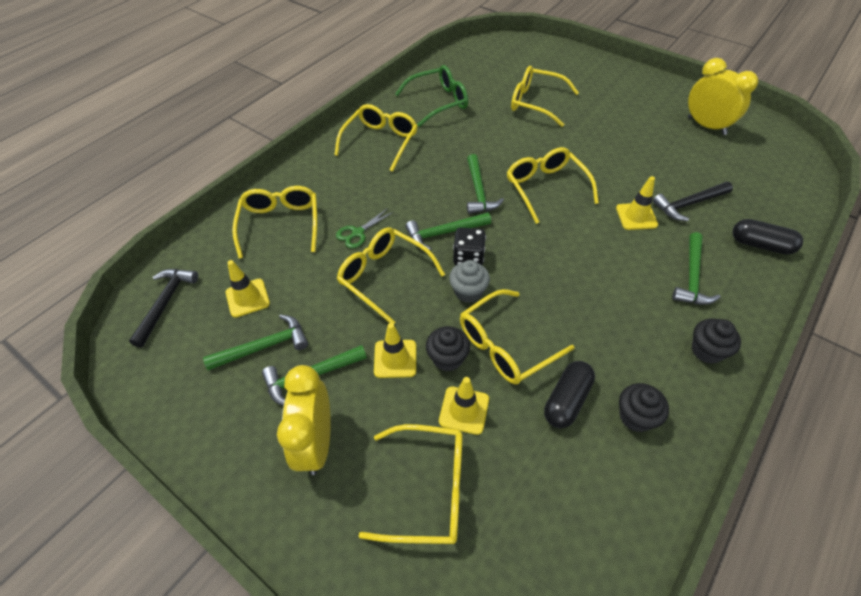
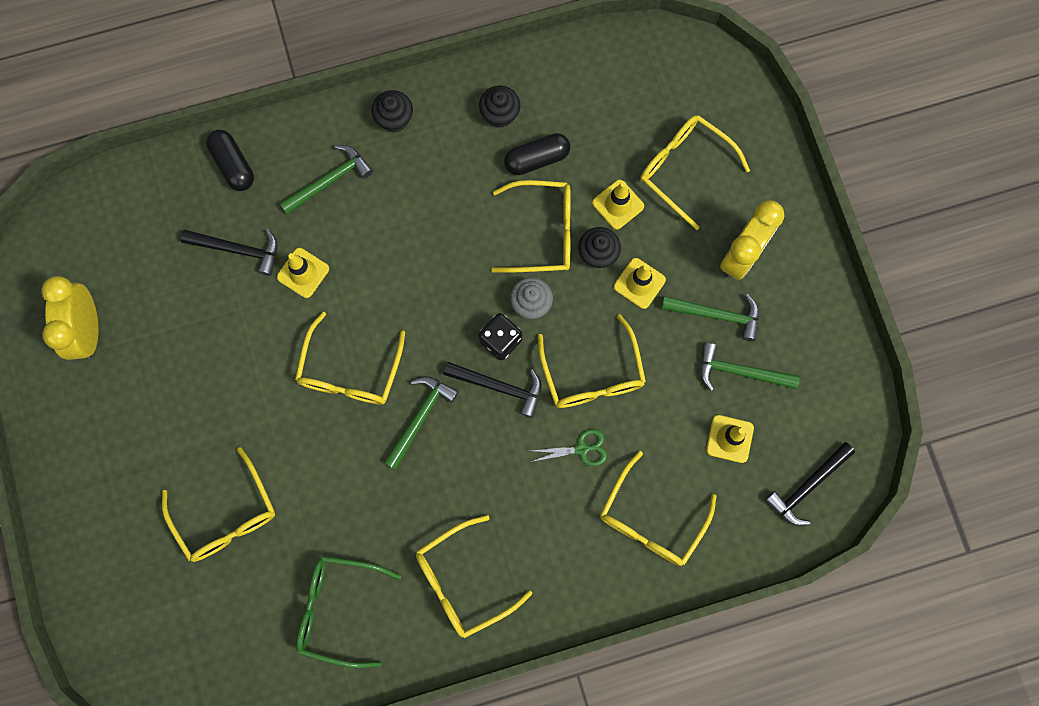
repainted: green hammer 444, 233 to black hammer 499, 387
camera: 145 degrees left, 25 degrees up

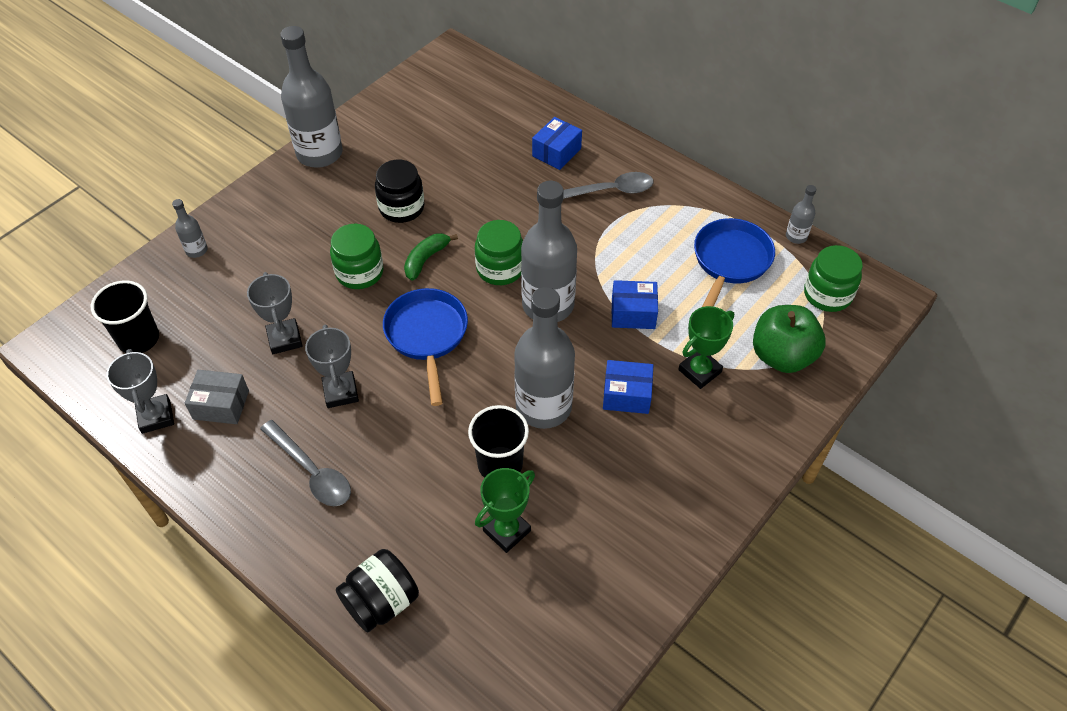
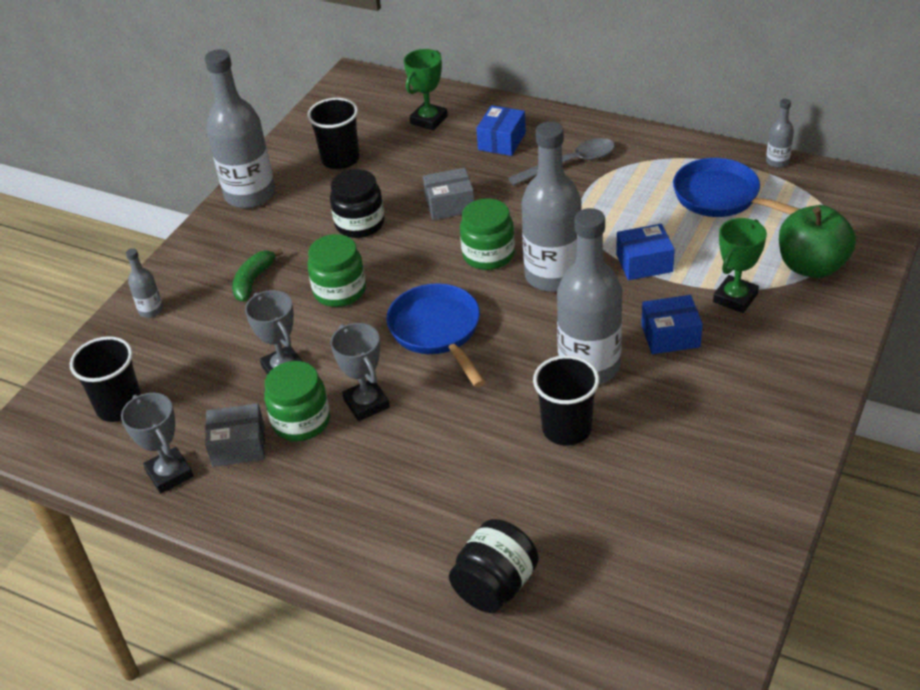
gone: grey spoon 311, 471
new: black cup 340, 159; grey box 450, 205
shifted: green banana 426, 259 to 253, 281; green jar 827, 294 to 301, 421; green trophy 506, 531 to 428, 120
rotated: blue pan 730, 262 = 722, 197 60 degrees counterclockwise
camera: 10 degrees left, 10 degrees down

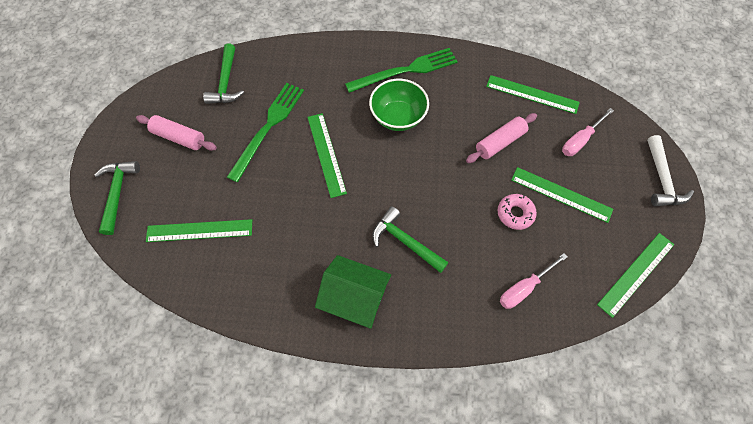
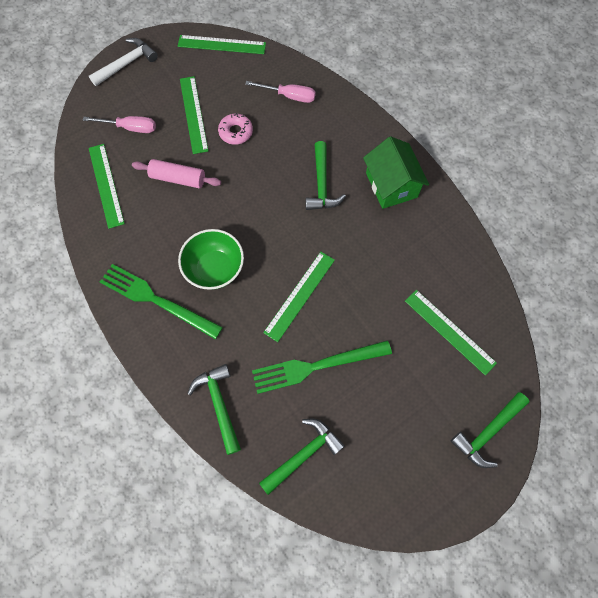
gone: pink rolling pin 179, 137
new: green hammer 219, 404
camera: 130 degrees left, 5 degrees up

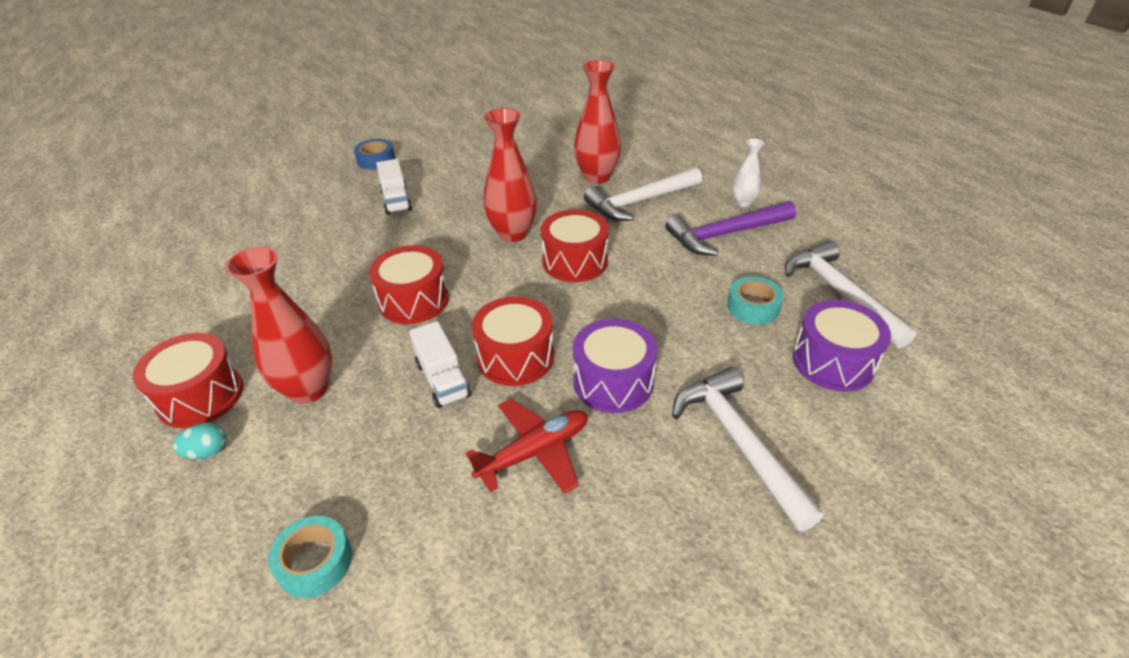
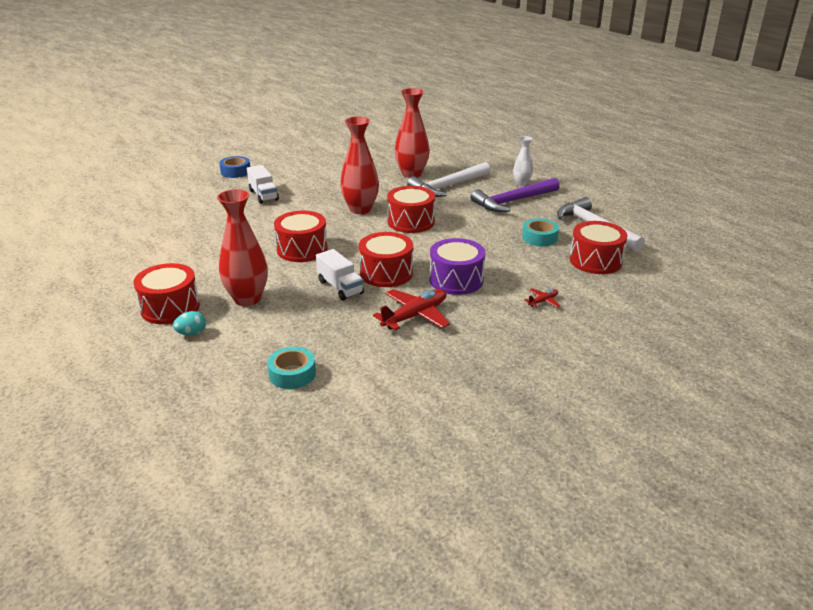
swapped: white hammer 738, 442 to red plane 543, 301
repainted: purple drum 833, 362 to red drum 595, 261
camera: 10 degrees left, 10 degrees down

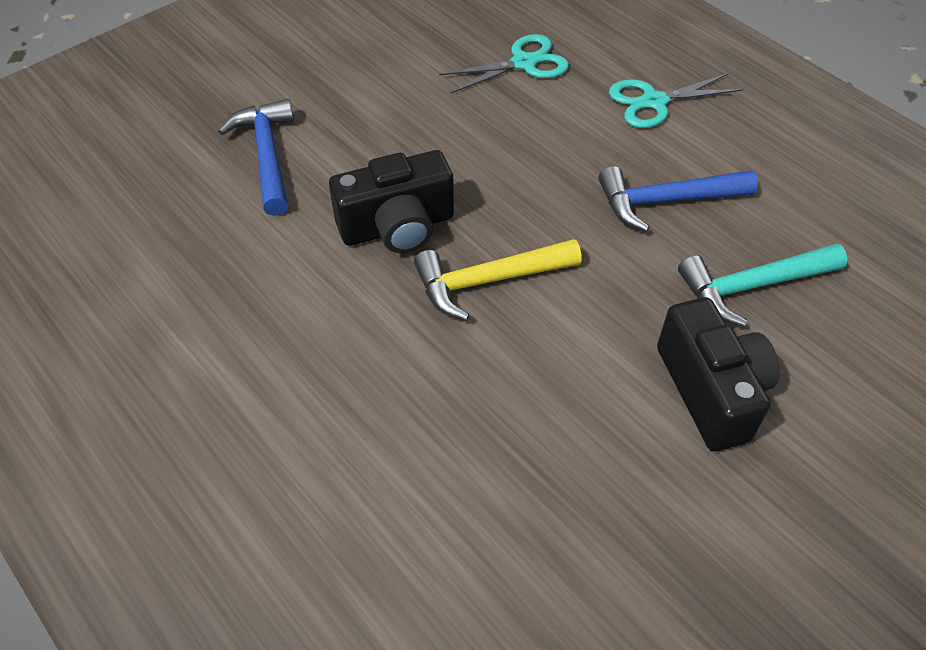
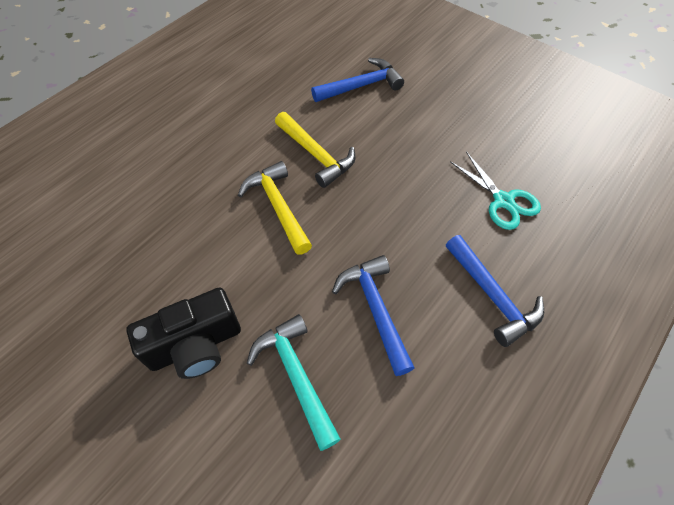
swapped: turquoise scissors 654, 102 to blue hammer 492, 296; black camera 397, 227 to yellow hammer 316, 155
camera: 80 degrees right, 5 degrees up

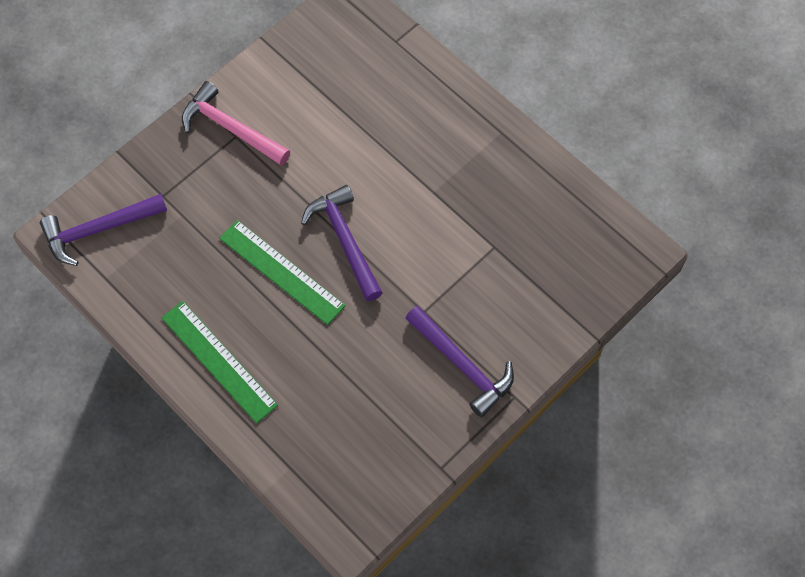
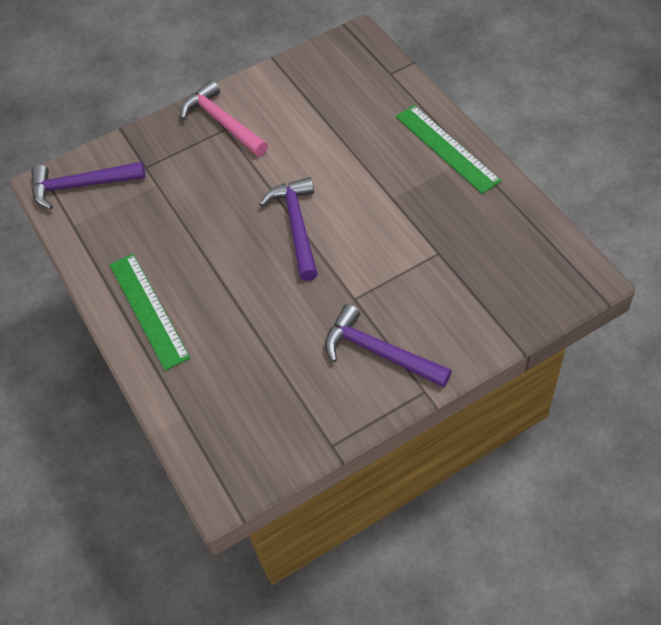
shifted: green ruler 281, 271 to 447, 148
rotated: purple hammer 462, 365 = 379, 352 150 degrees clockwise
camera: 20 degrees right, 10 degrees down

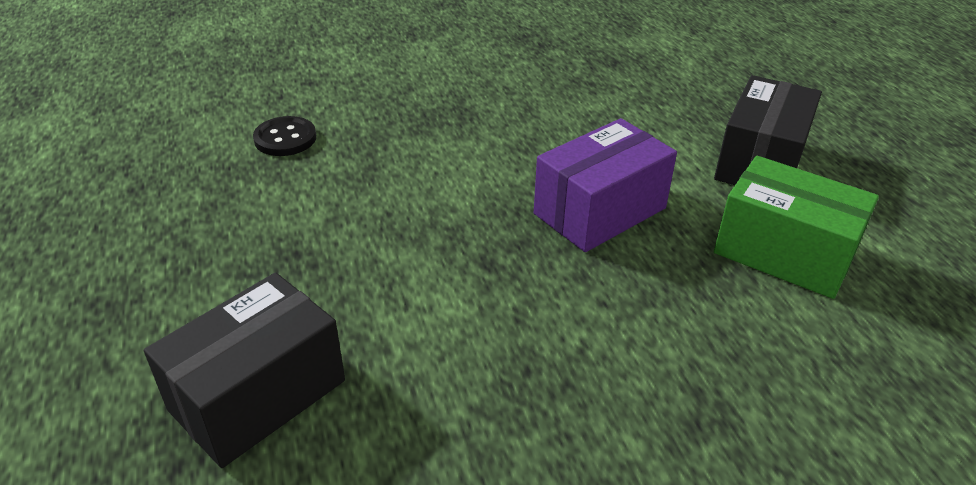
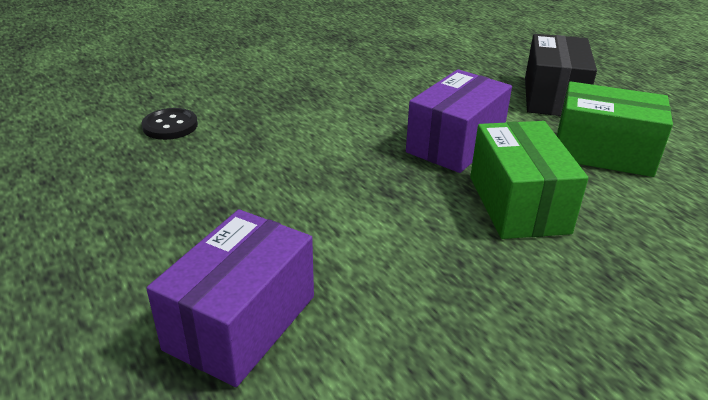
new: green box 518, 204
repainted: black box 258, 395 to purple box 241, 322
camera: 15 degrees left, 5 degrees down

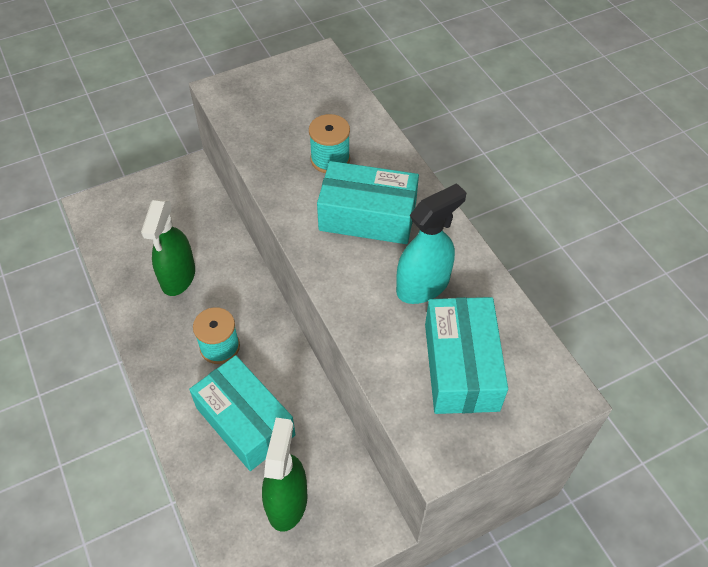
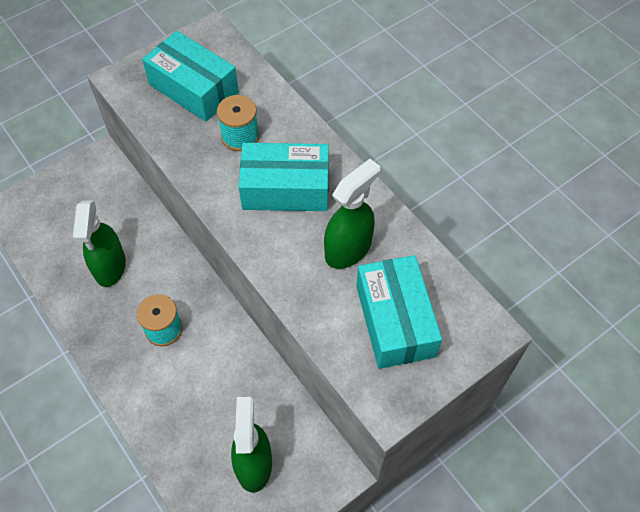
shifted: turquoise box 245, 421 to 194, 88
repainted: turquoise spray bottle 423, 285 to green spray bottle 348, 249
camera: 10 degrees left, 5 degrees up

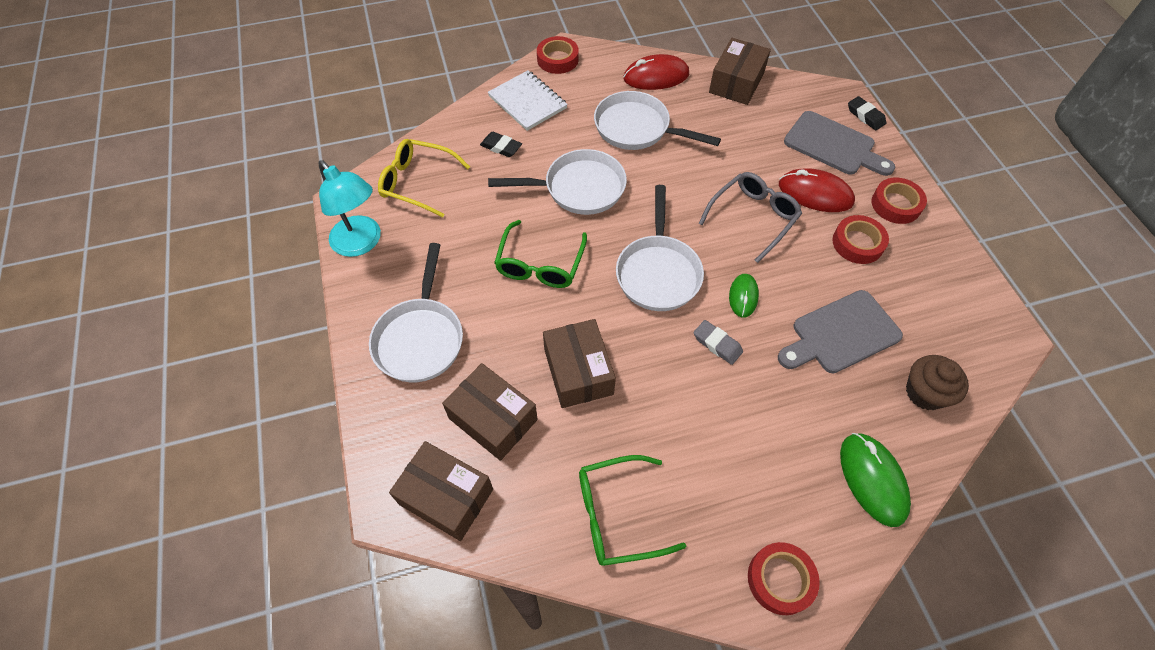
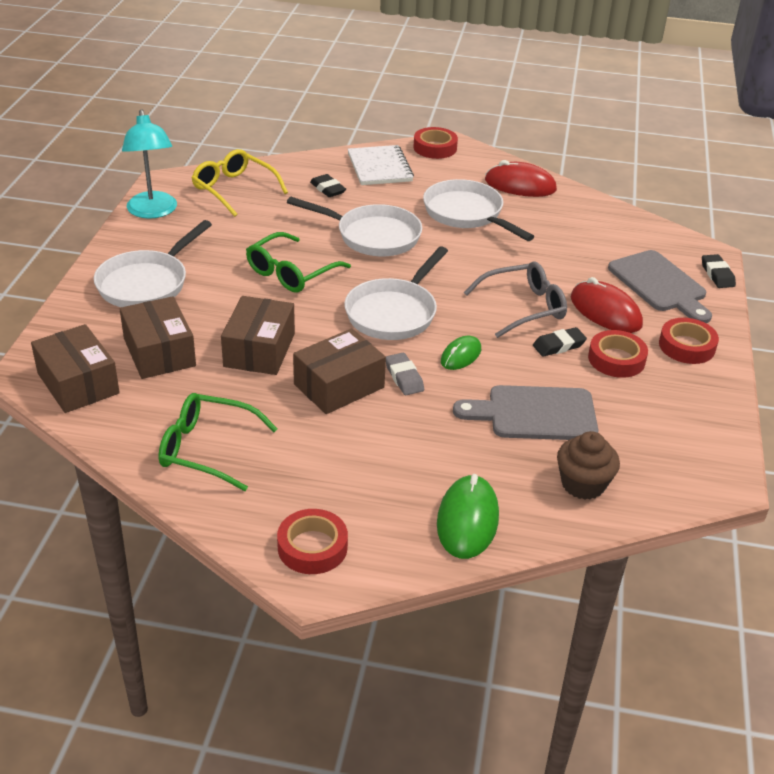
new: black eraser 558, 345
shifted: brown box 736, 83 to 339, 386
camera: 25 degrees right, 20 degrees down

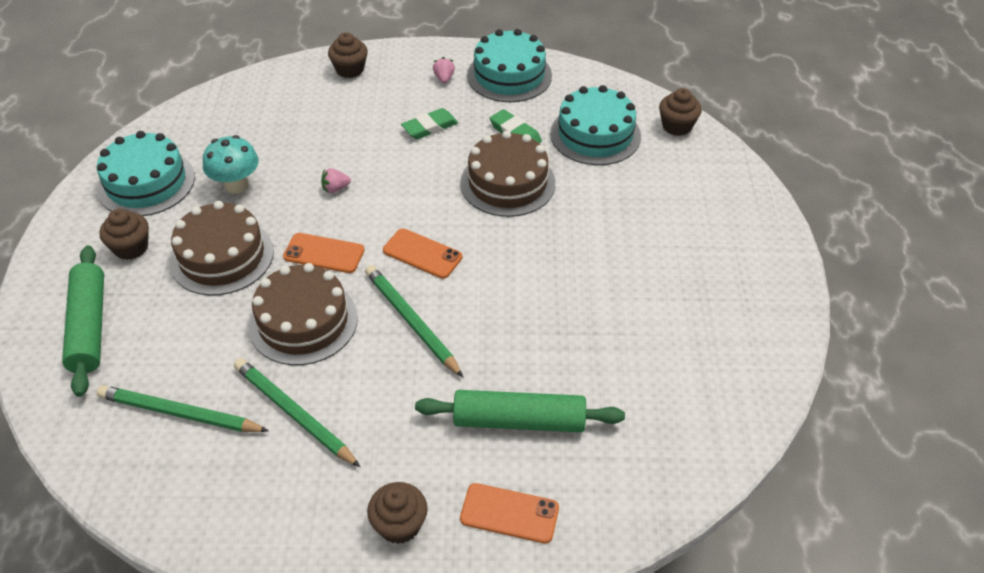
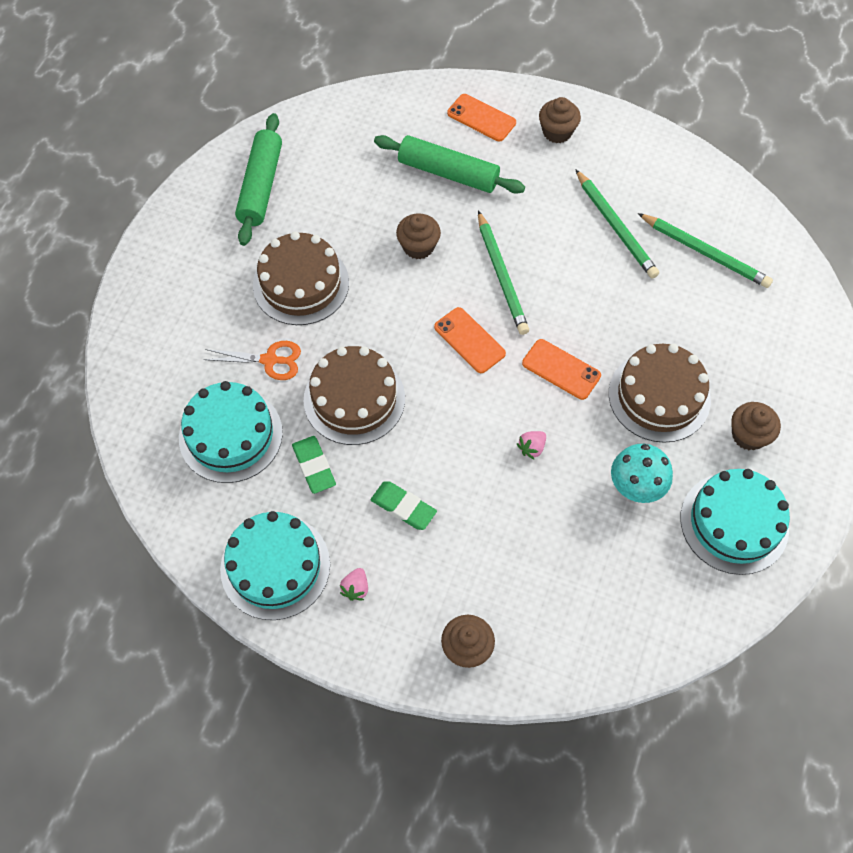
new: orange scissors 270, 360
shifted: brown cupcake 677, 126 to 418, 246; green rolling pin 89, 327 to 261, 186; brown cake 303, 321 to 301, 284
rotated: green eraser 430, 127 = 403, 507 45 degrees clockwise; pink strawberry 335, 189 = 531, 448 135 degrees clockwise
camera: 160 degrees left, 15 degrees up

